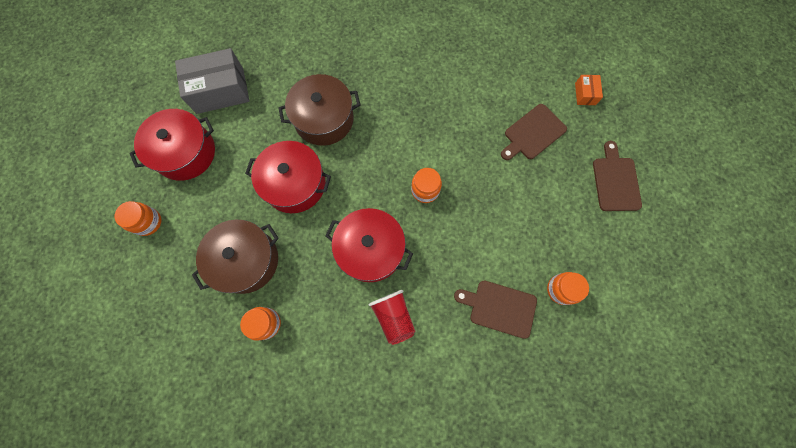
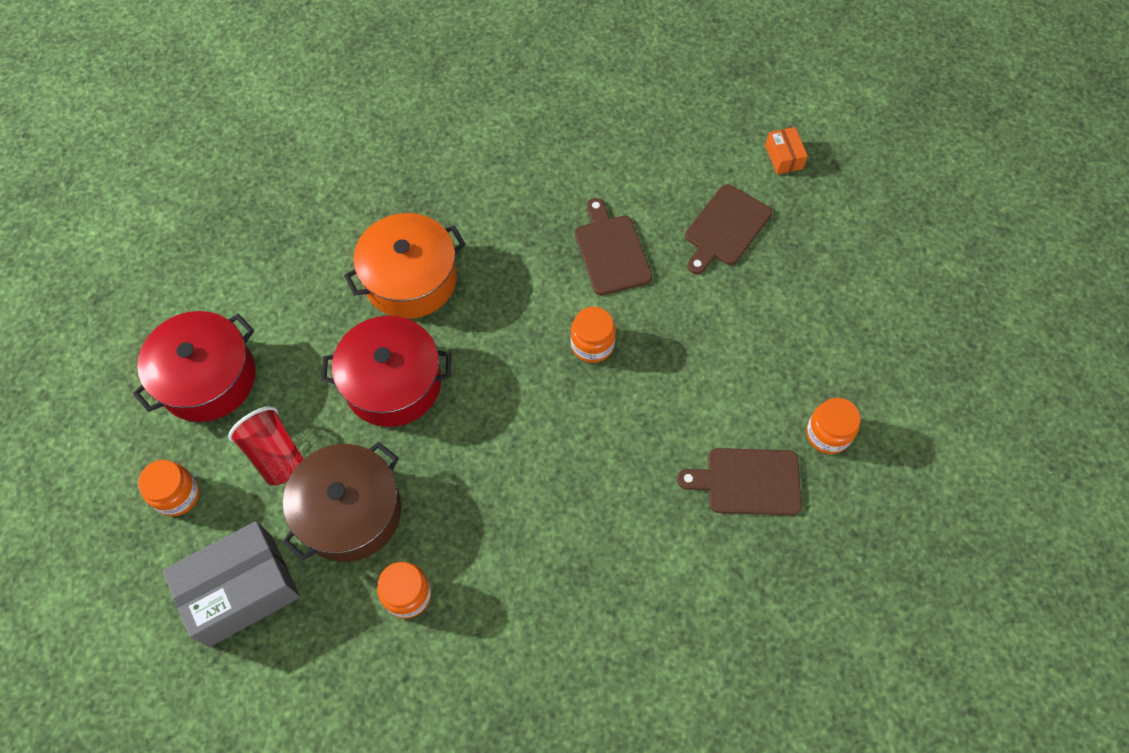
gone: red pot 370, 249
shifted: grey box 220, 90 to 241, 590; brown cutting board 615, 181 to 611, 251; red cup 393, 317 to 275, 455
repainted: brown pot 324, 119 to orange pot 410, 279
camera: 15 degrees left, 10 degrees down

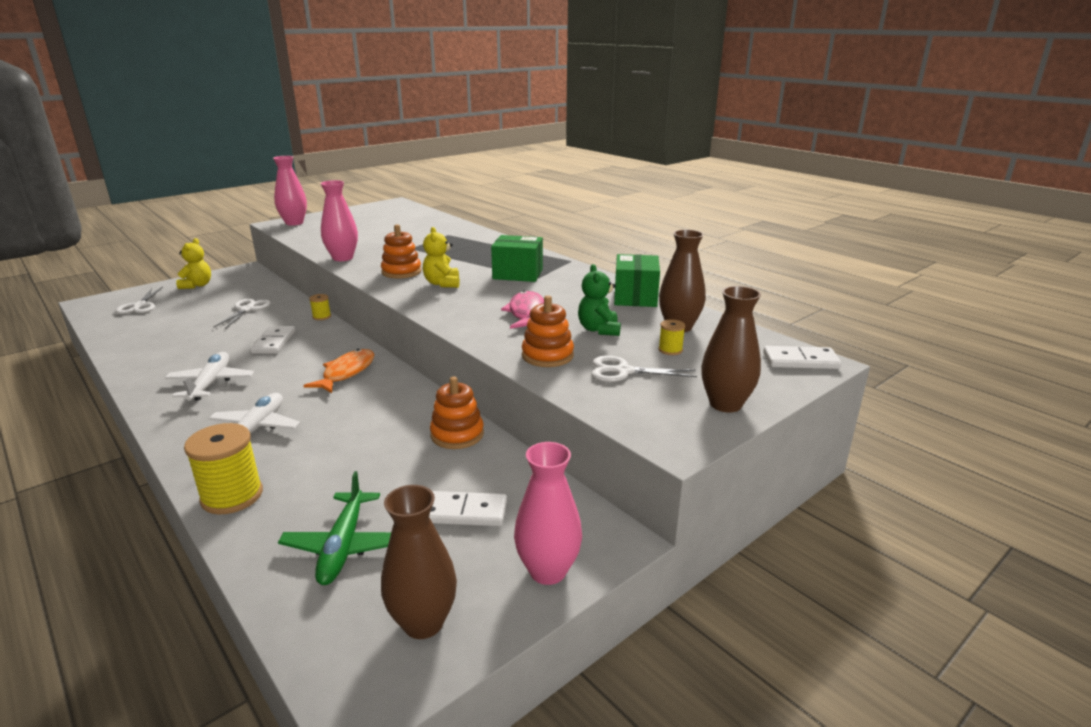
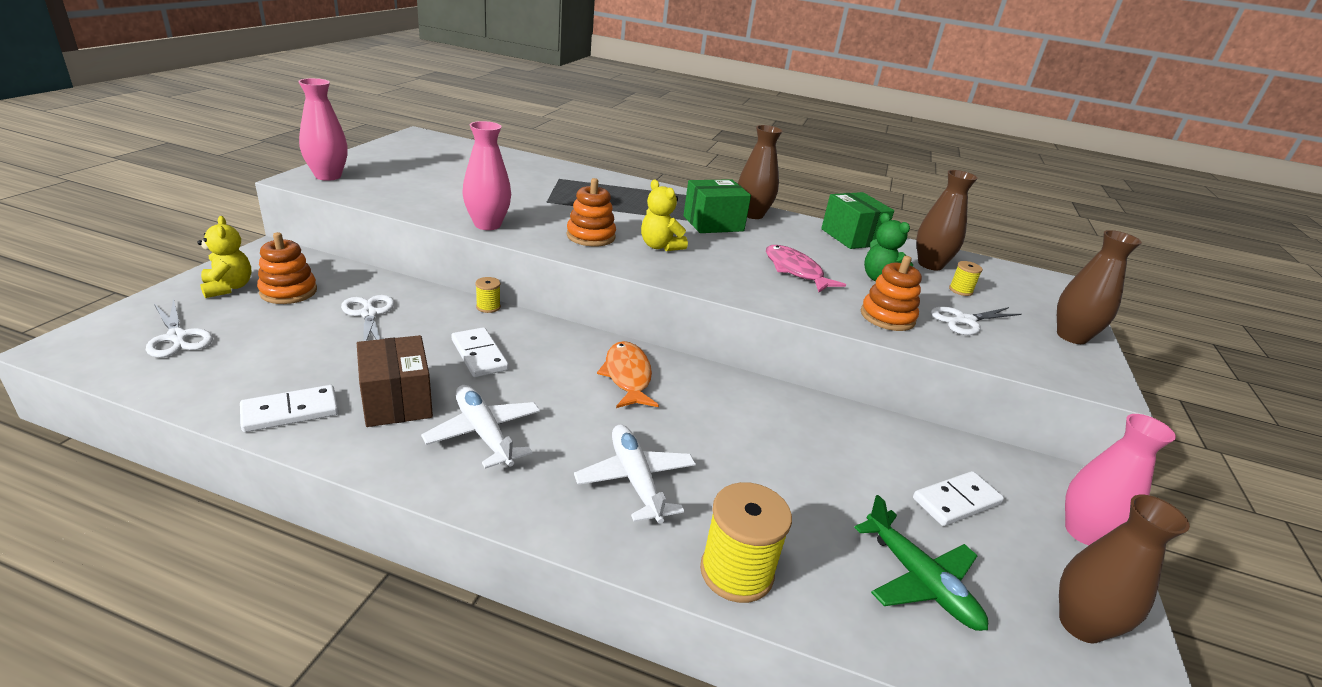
new: brown vase 752, 214; brown box 397, 401
shifted: white domino 800, 361 to 290, 411; orange stacking toy 457, 434 to 288, 291
camera: 35 degrees left, 5 degrees up

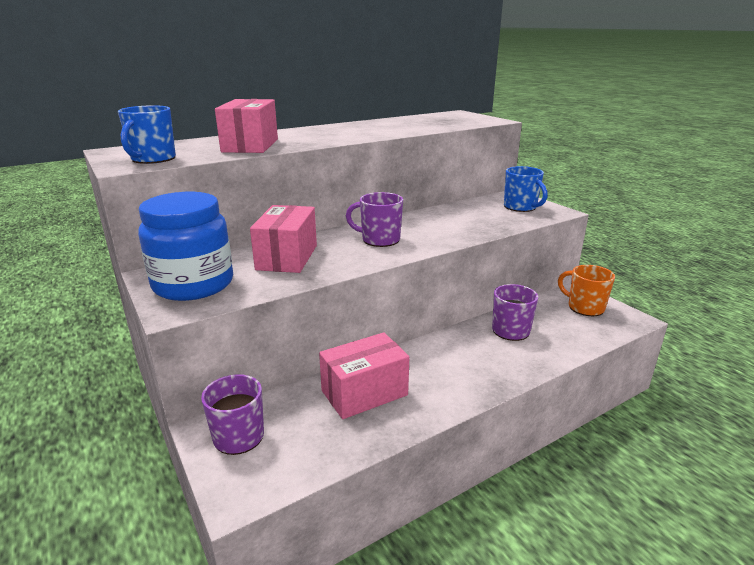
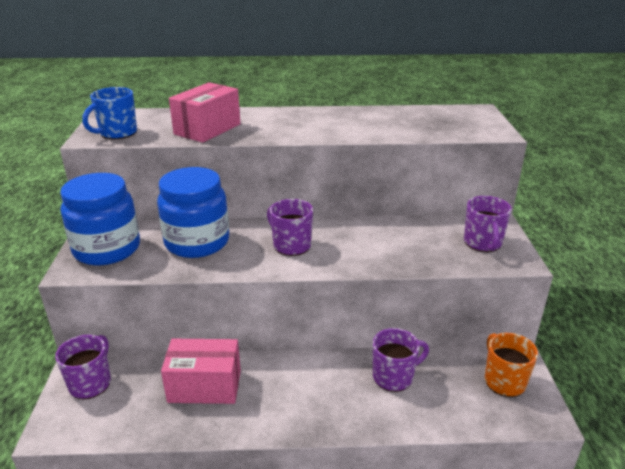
swapped: pink box 287, 257 to blue jar 197, 242
repainted: blue mug 521, 207 to purple mug 483, 243
camera: 30 degrees right, 5 degrees up

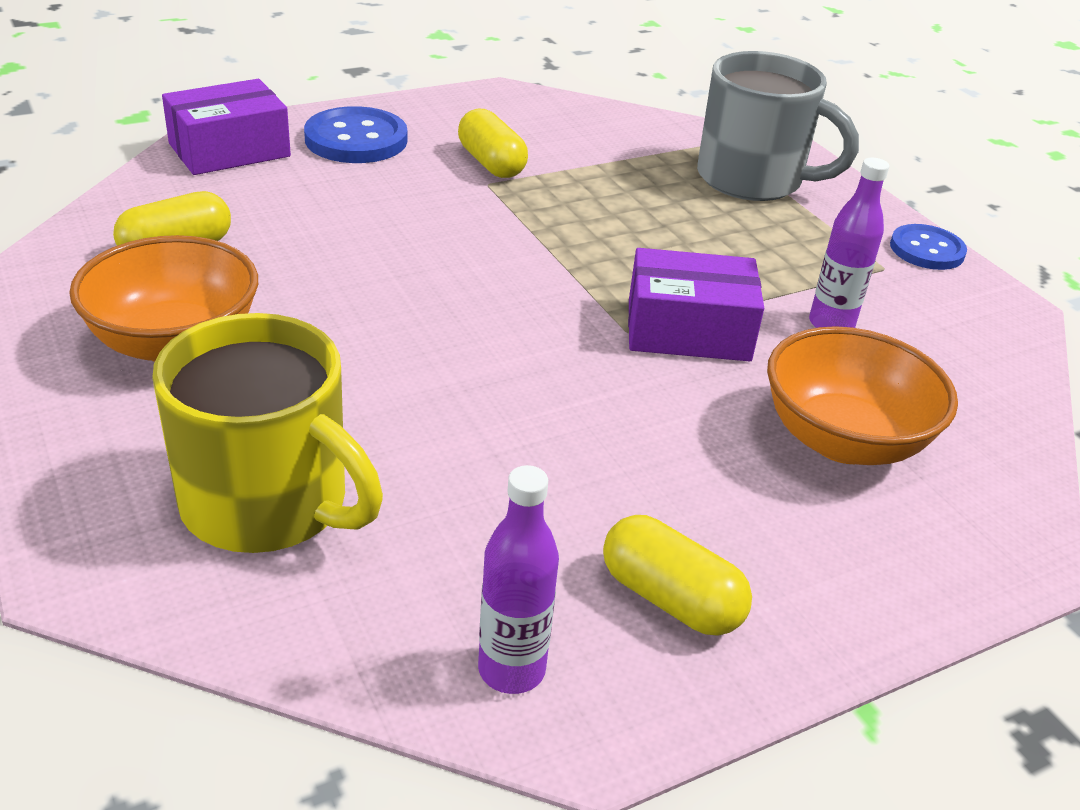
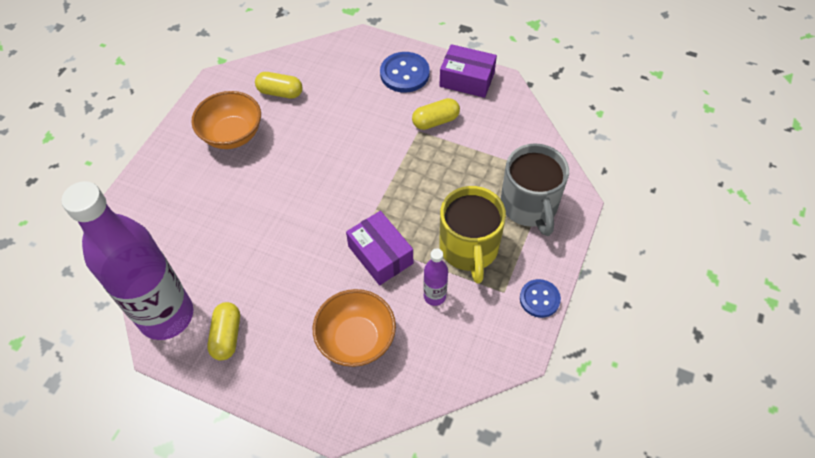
shifted: purple box 229, 150 to 467, 80; yellow mug 269, 504 to 469, 248
rotated: yellow capsule 491, 163 = 435, 121 45 degrees clockwise
scaled: purple bottle 511, 670 = 166, 316 x2.44
camera: 55 degrees right, 20 degrees up

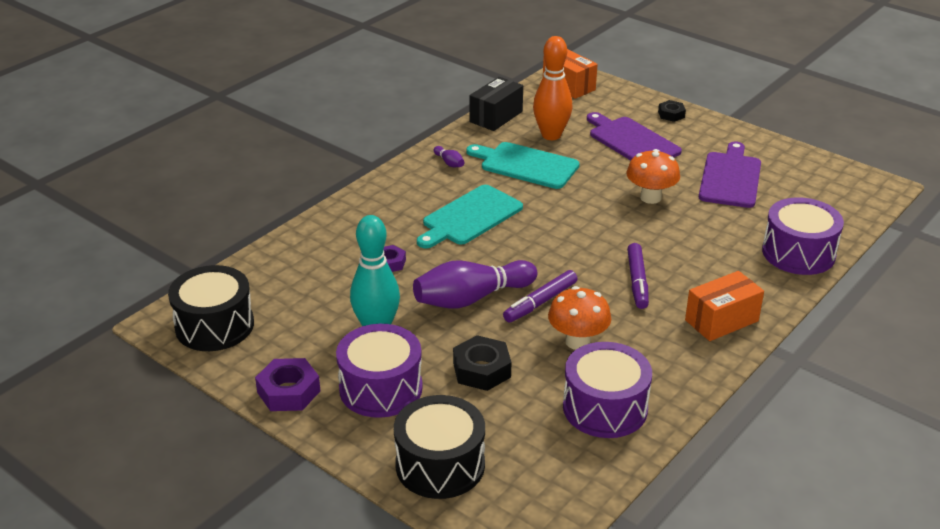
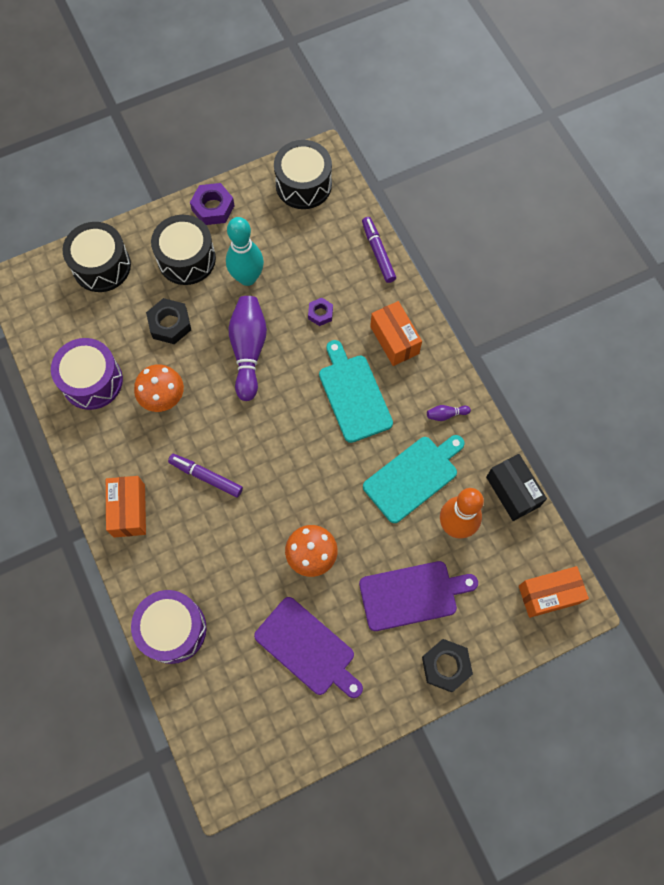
new: orange box 394, 340
shifted: purple marker 540, 302 to 378, 252
repainted: purple drum 381, 388 to black drum 186, 259
scaled: black nut 671, 114 = 446, 666 x1.63
camera: 115 degrees right, 35 degrees up

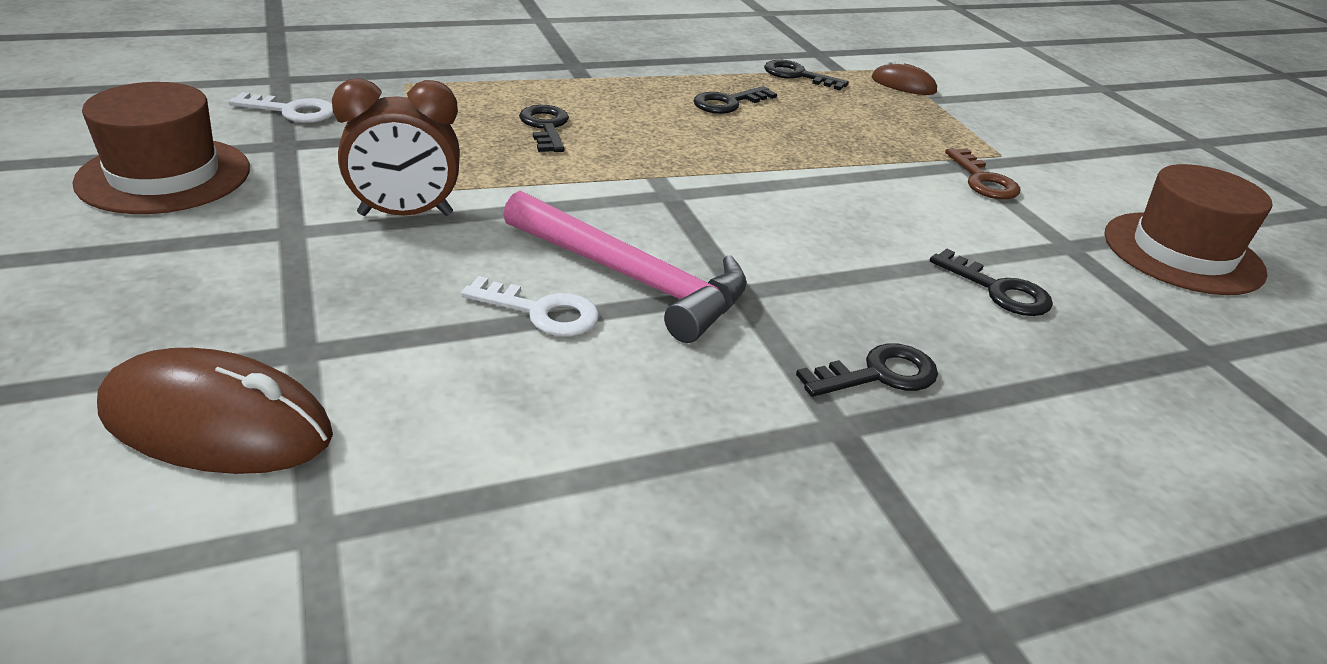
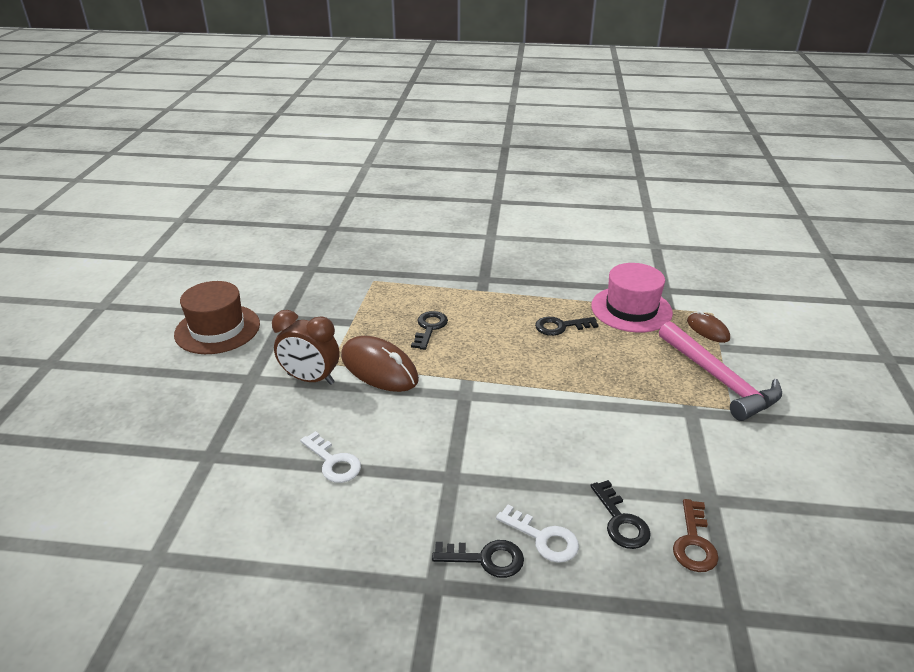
gone: brown hat 1182, 253
shifted: white key 292, 111 to 543, 538; brown key 983, 180 to 694, 542; pink hammer 632, 279 to 719, 380; brown mouse 216, 423 to 379, 368
swapped: black key 797, 75 to pink hat 631, 309
camera: 30 degrees right, 0 degrees up

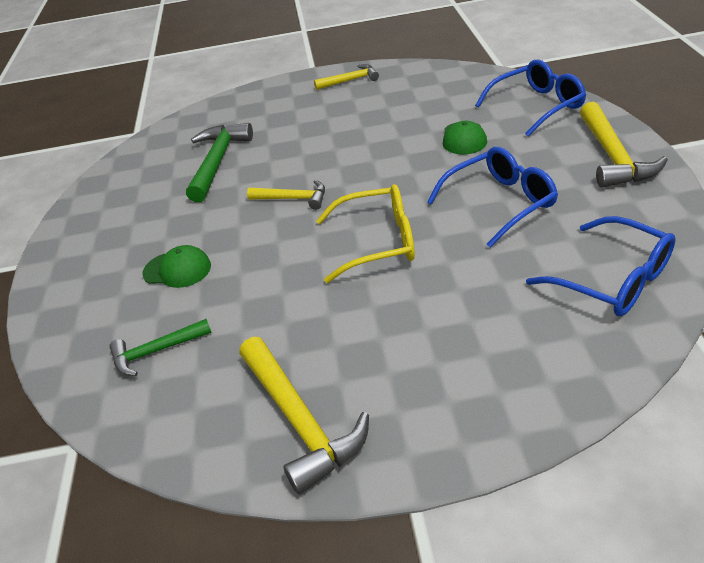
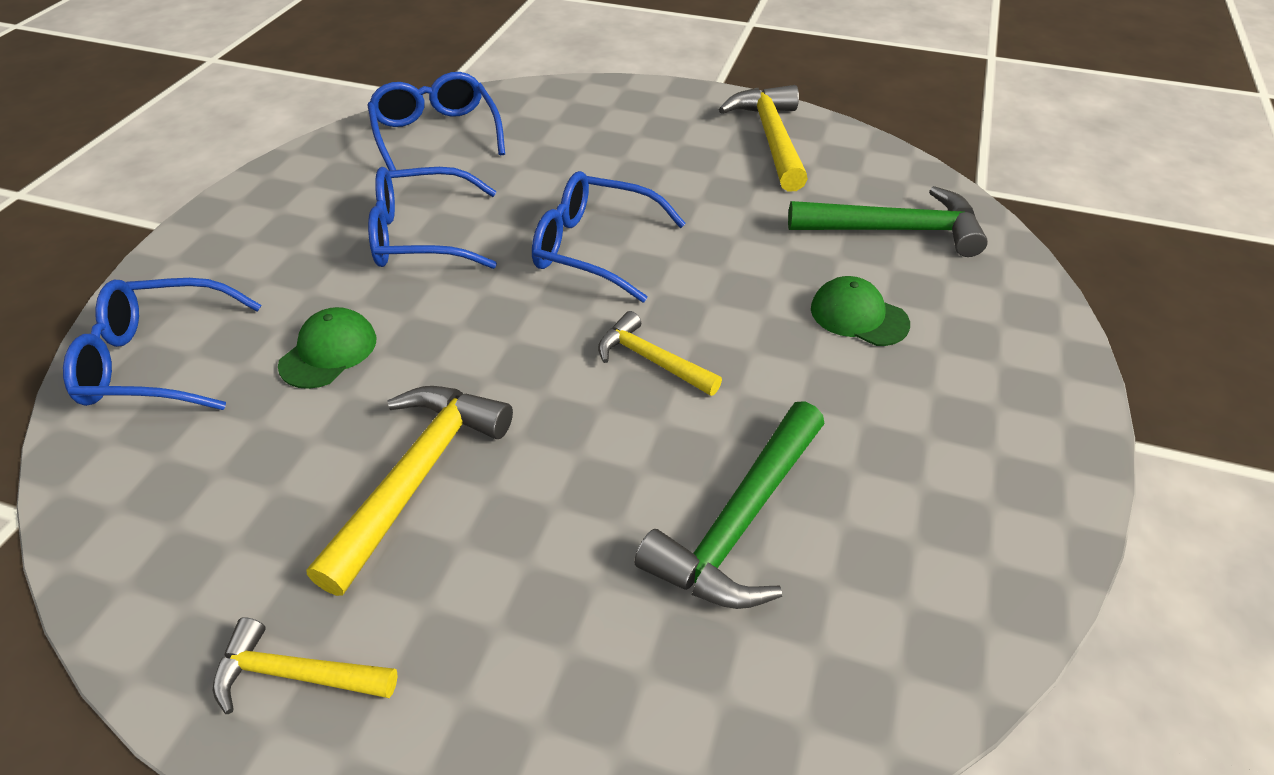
shifted: yellow hammer 613, 156 to 417, 476
repainted: yellow glasses 377, 242 to blue glasses 596, 248
scaled: green hammer 156, 351 = 895, 230 x1.65
camera: 160 degrees left, 5 degrees up

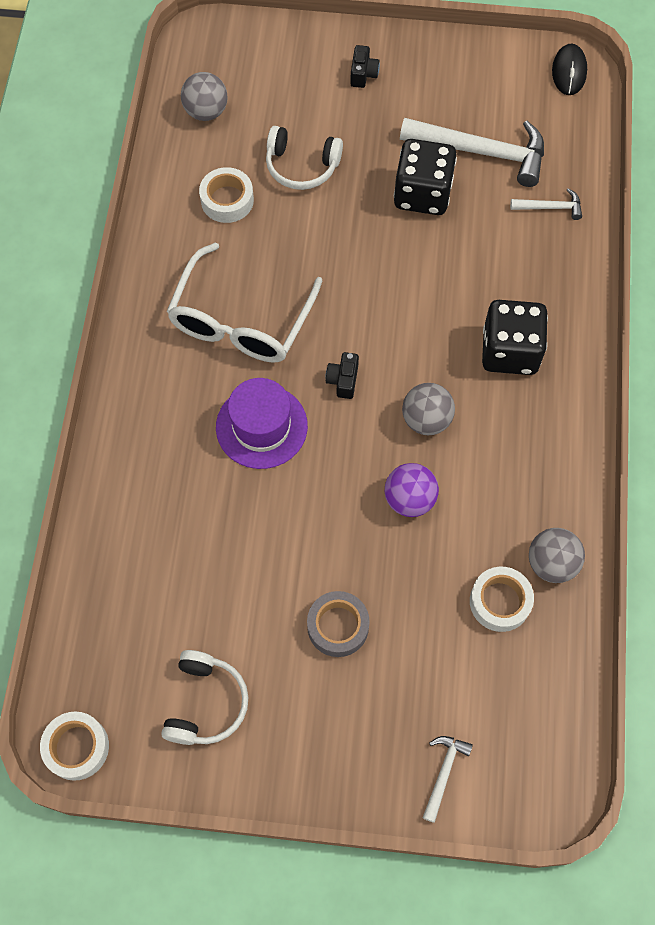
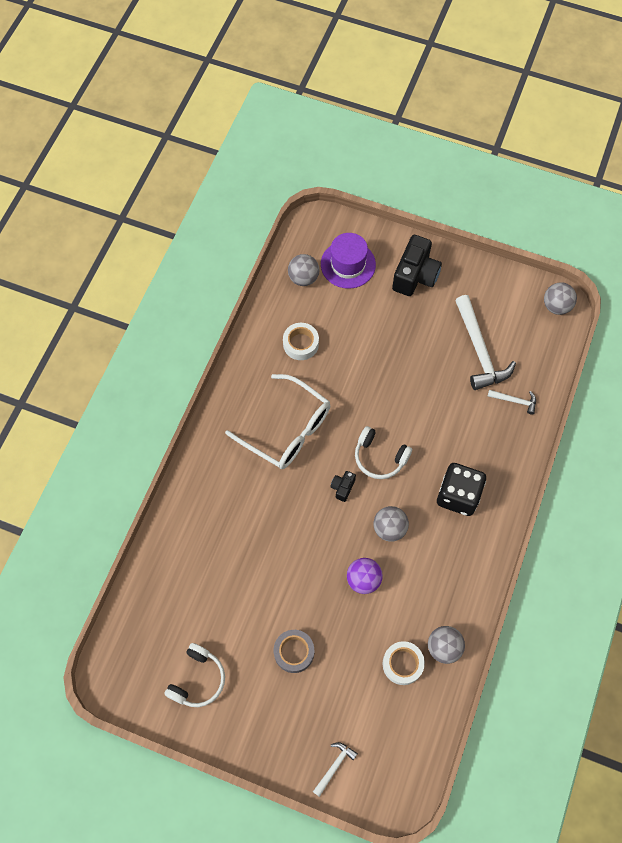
gone: black dice 422, 194; white tape 77, 747
shifted: white headphones 301, 166 to 379, 457; purple hat 261, 426 to 348, 264
swapped: black mouse 569, 72 to grey ball 556, 306
rotated: white hammer 481, 152 = 479, 350 45 degrees clockwise; white glasses 241, 320 = 287, 430 90 degrees counterclockwise
scaled: black camera 363, 74 = 415, 275 x2.11
camera: 15 degrees right, 0 degrees up

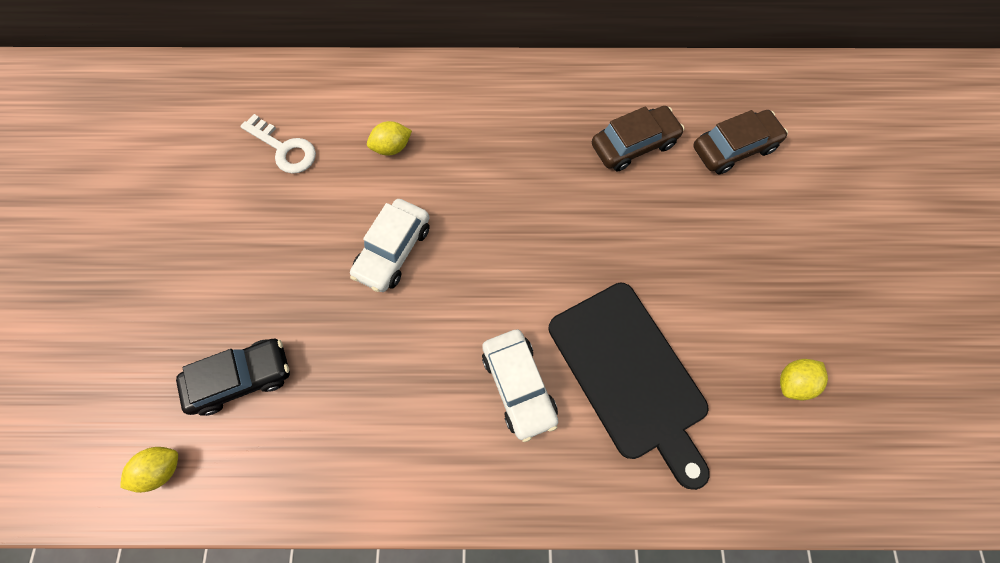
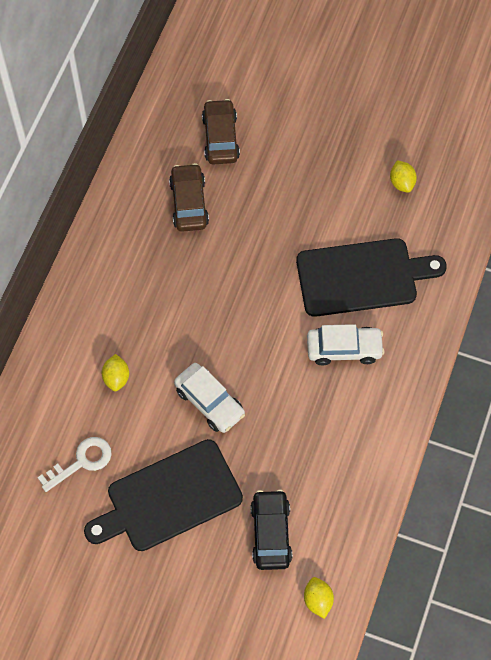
new: black cutting board 169, 498
camera: 70 degrees left, 5 degrees down

